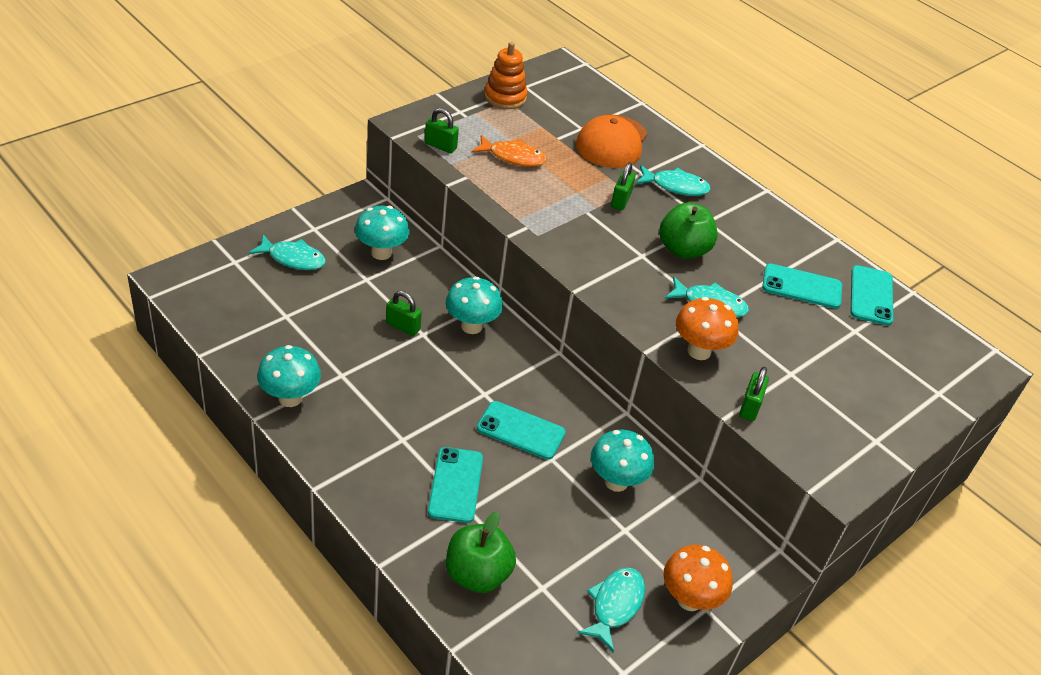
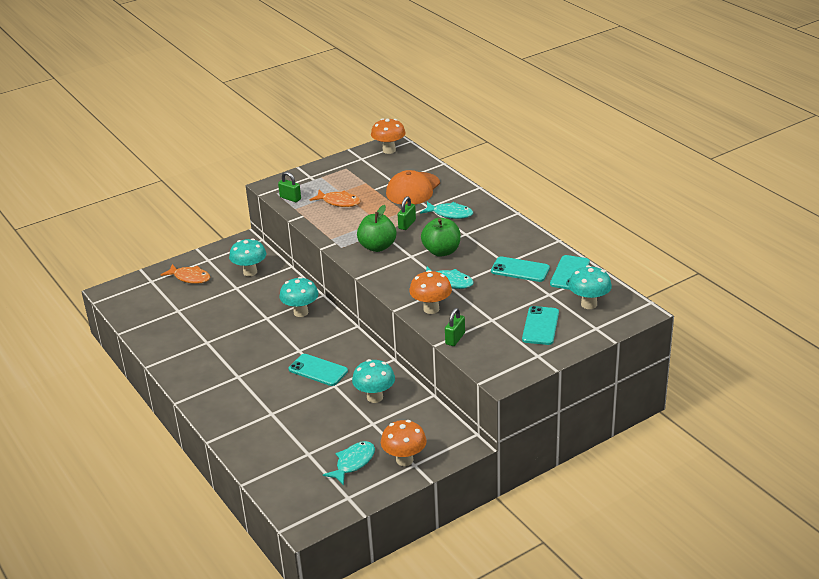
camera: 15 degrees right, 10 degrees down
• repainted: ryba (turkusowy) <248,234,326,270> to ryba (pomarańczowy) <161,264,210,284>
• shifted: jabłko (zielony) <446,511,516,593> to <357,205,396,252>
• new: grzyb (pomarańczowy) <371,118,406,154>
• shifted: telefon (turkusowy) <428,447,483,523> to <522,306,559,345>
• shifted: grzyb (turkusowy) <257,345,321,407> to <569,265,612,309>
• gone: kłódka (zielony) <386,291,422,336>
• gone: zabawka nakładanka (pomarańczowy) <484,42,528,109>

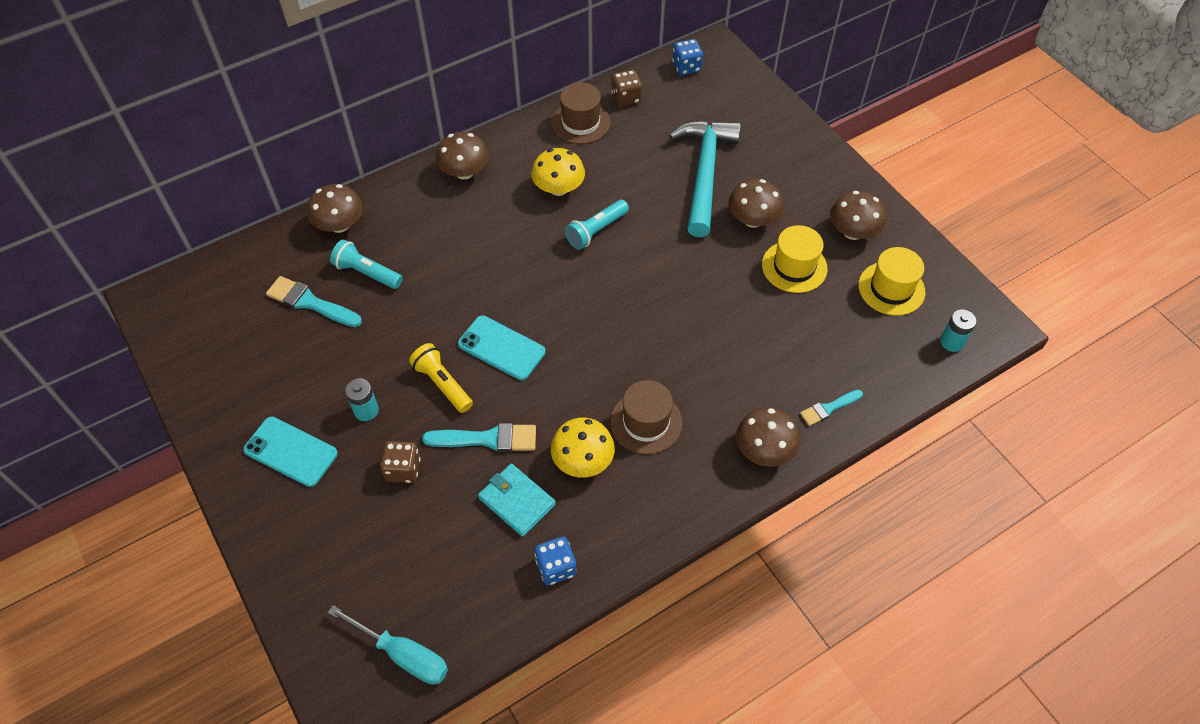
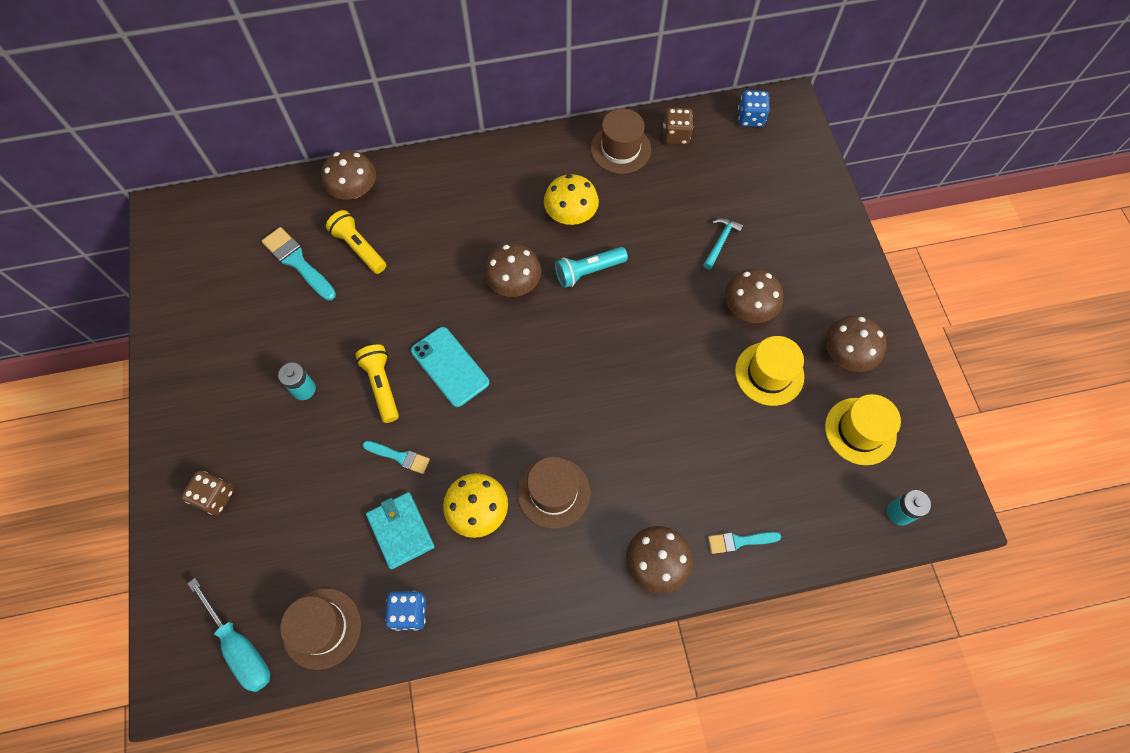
camera: 20 degrees right, 10 degrees up
• shifted: kostka do gry (brązowy) <380,441,421,483> to <181,471,234,515>
• new: kapelusz (brązowy) <280,588,361,670>
• repainted: latarka (turkusowy) <330,239,403,289> to latarka (żółty) <326,210,386,274>
• scaled: pędzel (turkusowy) <422,423,536,452> = <363,441,430,474> x0.62
• shifted: grzyb (brązowy) <436,132,489,179> to <484,243,541,297>
• scaled: młotek (turkusowy) <669,120,741,237> = <703,218,743,269> x0.40
• gone: telefon (turkusowy) <243,417,338,487>

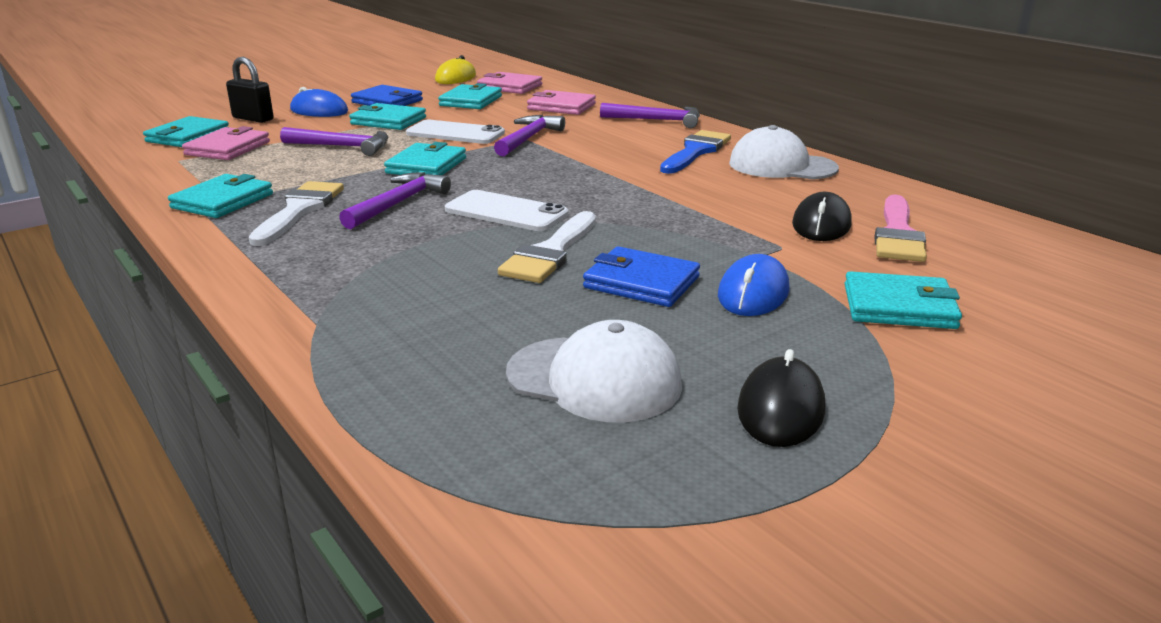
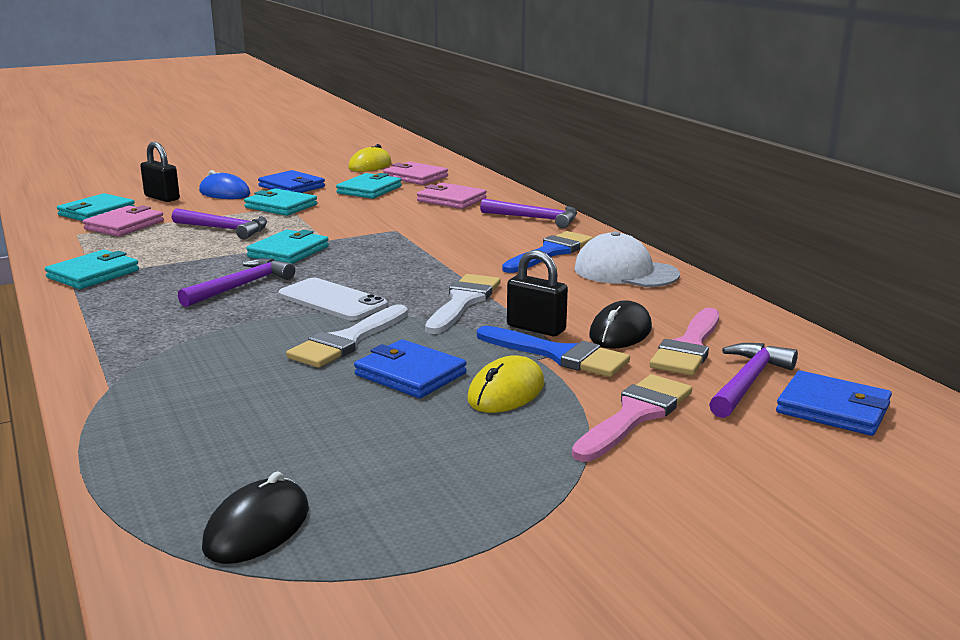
camera: 10 degrees right, 5 degrees down
• shifted: myszka (czarny) <737,349,825,447> to <202,472,309,564>
• shifted: pędzel (biały) <249,181,344,246> to <425,274,501,334>
• repainted: myszka (niebieski) <718,254,790,316> to myszka (żółty) <467,355,545,413>
• new: pędzel (niebieski) <477,326,630,377>
• new: kłódka (czarny) <507,250,568,336>
• swapped: portfel (turkusowy) <844,271,962,329> to pędzel (różowy) <572,374,692,462>
• shifted: młotek (fioletowy) <494,115,565,156> to <709,343,798,418>
• new: portfel (niebieski) <776,371,892,436>
• gone: telefon (biały) <406,120,505,144>
• gone: czapka (biały) <506,320,682,422>

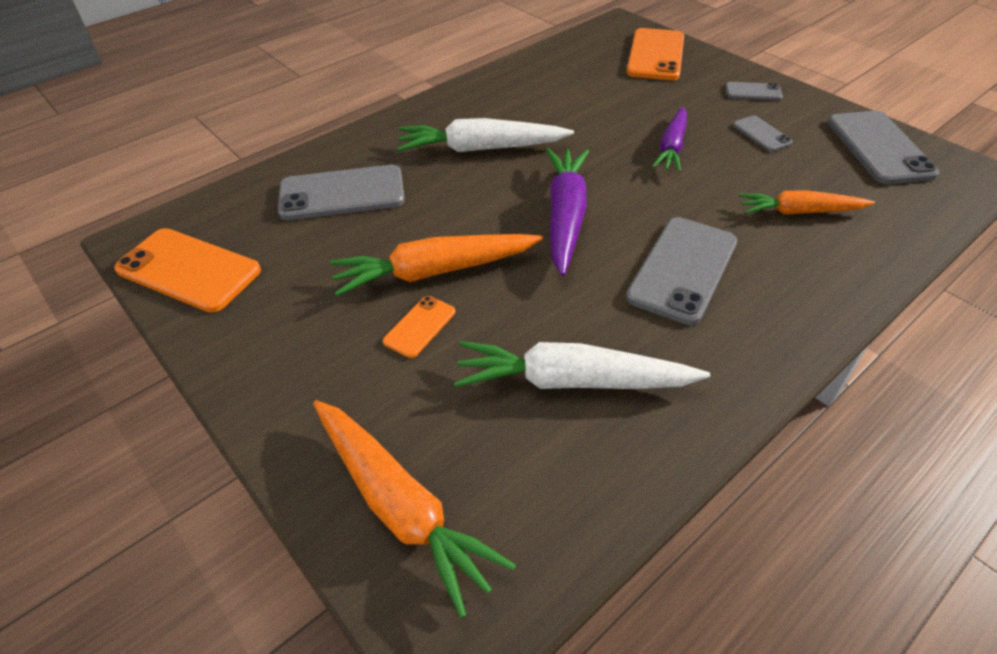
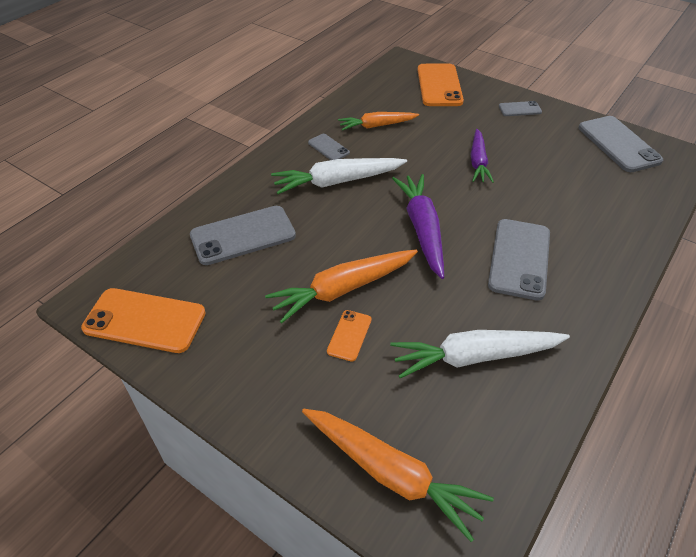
camera: 15 degrees left, 0 degrees up
• shifted: telefon (szary) <733,116,793,152> to <308,134,350,160>
• shifted: marchewka (pomarańczowy) <739,190,875,215> to <338,112,419,131>

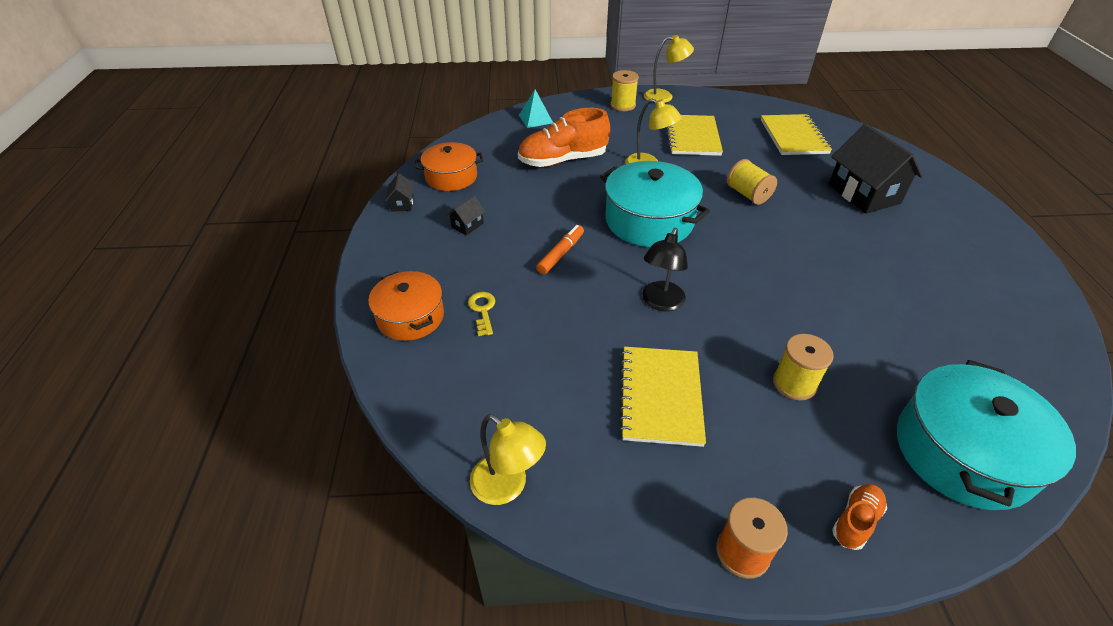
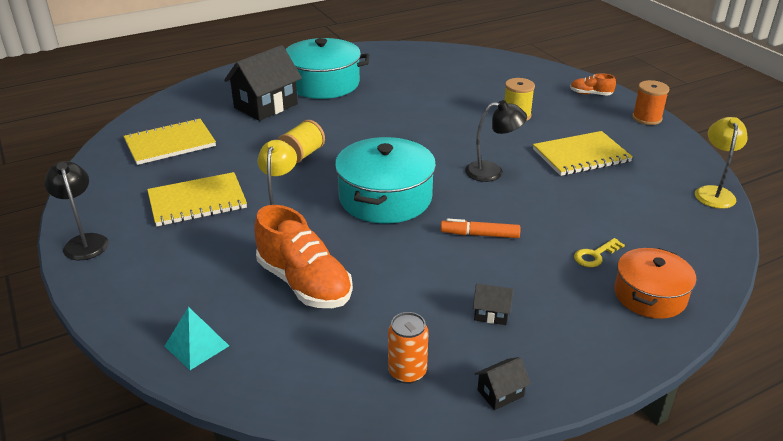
camera: 115 degrees left, 10 degrees down
• repainted: lampka (żółty) <644,35,694,103> to lampka (czarny) <44,161,108,260>
• shifted: garnek (turkusowy) <897,360,1076,510> to <286,38,369,99>
• swapped: garnek (pomarańczowy) <415,142,483,191> to puszka (pomarańczowy) <388,312,429,384>
• gone: szpulka (żółty) <610,70,639,111>

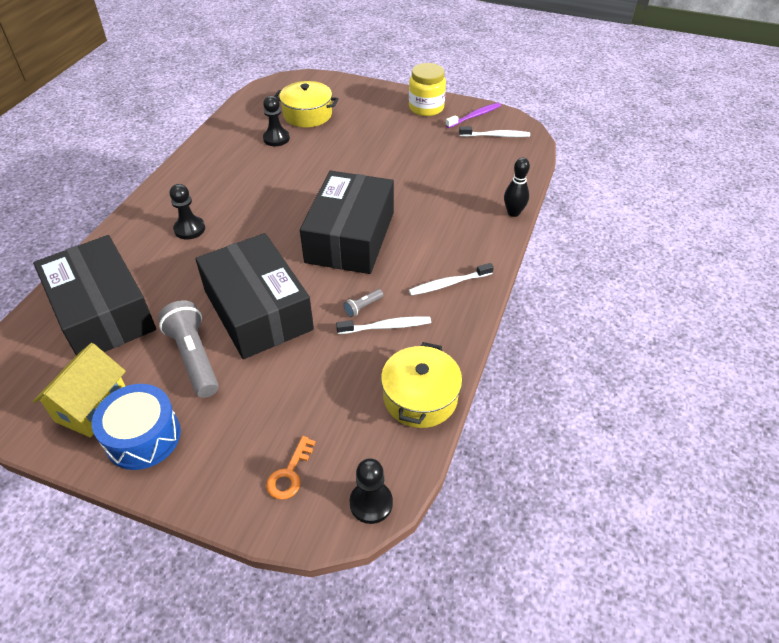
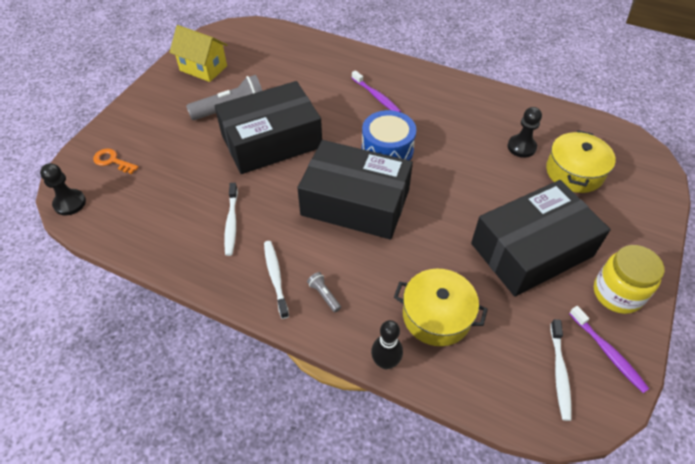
camera: 95 degrees right, 5 degrees up
• shifted: latarka (szary) <343,289,383,317> to <307,272,341,312>
• swapped: pionek (czarny) <170,184,205,240> to szczoteczka do zębów (fioletowy) <352,70,401,112>
• shifted: bęben (niebieski) <92,384,181,470> to <362,110,416,161>
• shifted: garnek (żółty) <381,342,462,428> to <394,269,488,346>
• shifted: pudełko (czarny) <33,235,156,355> to <471,180,611,297>

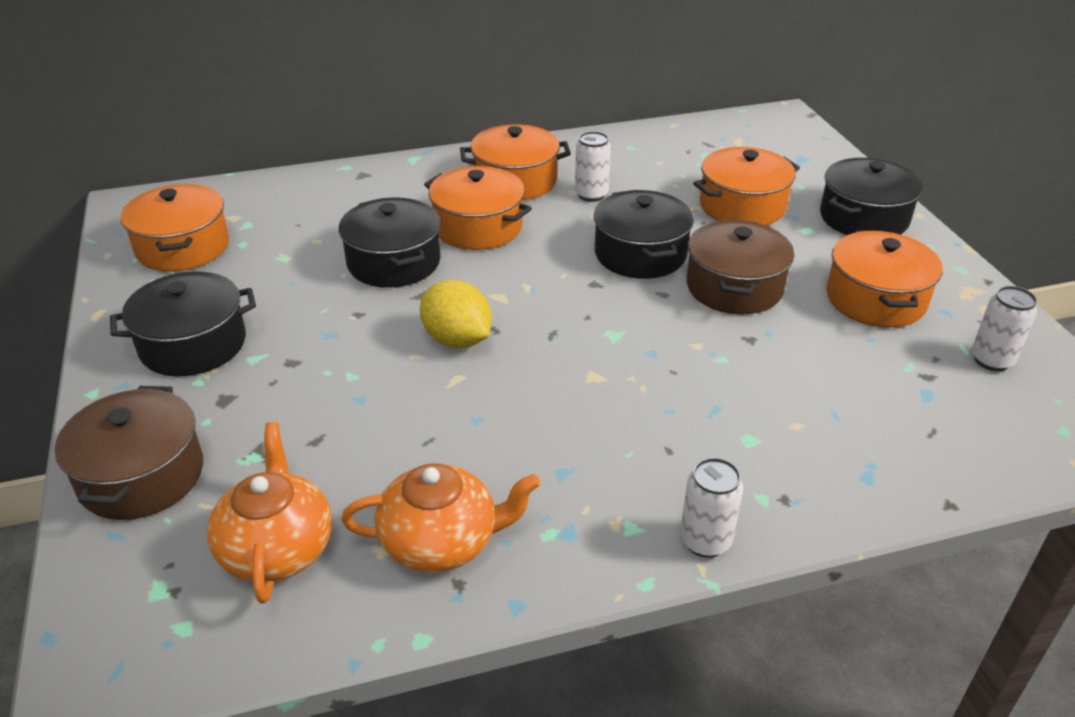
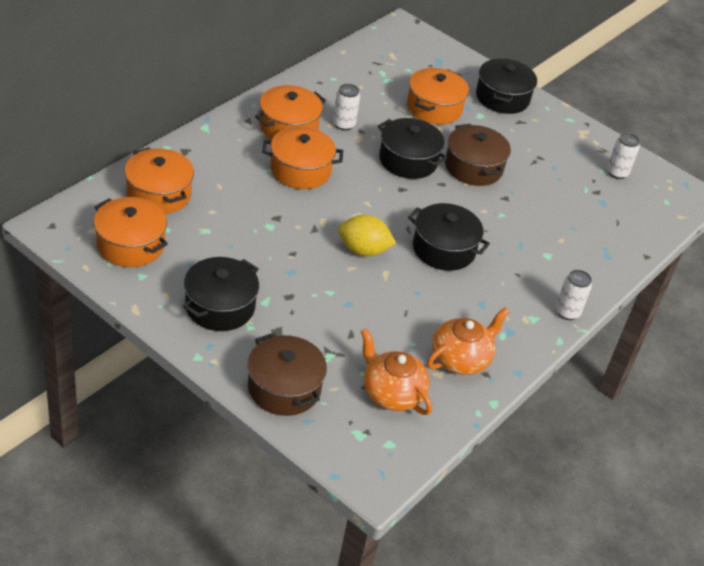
camera: 40 degrees left, 5 degrees up
• shifted: garnek (pomarańczowy) <827,231,943,328> to <124,147,194,214>
• shifted: garnek (czarny) <339,197,441,288> to <408,203,490,271>

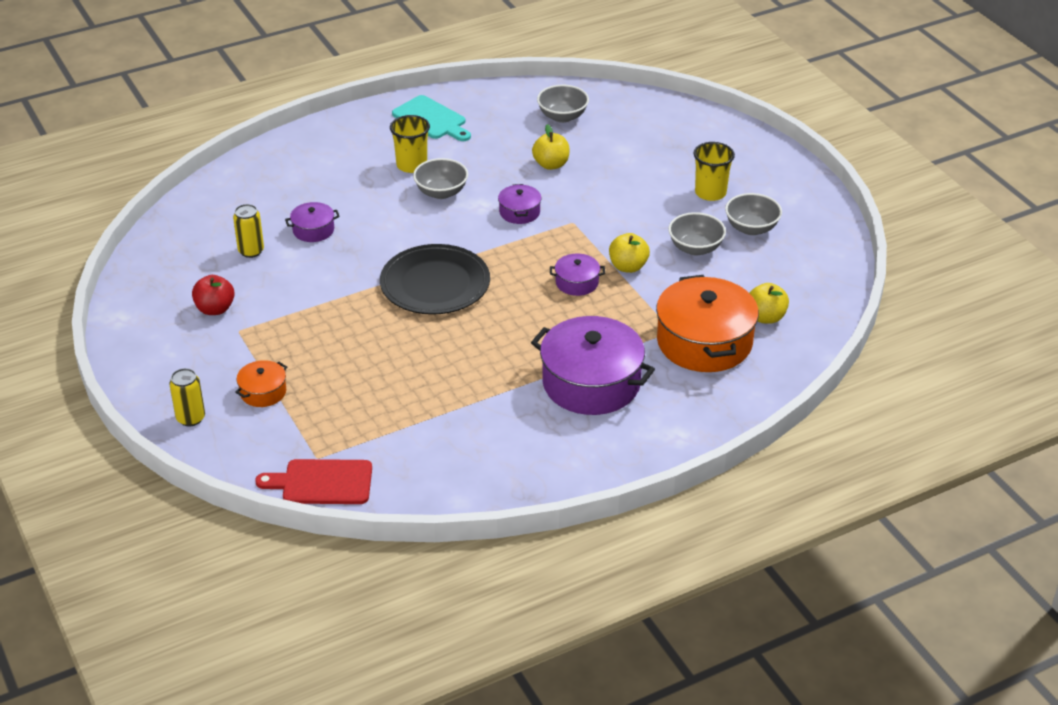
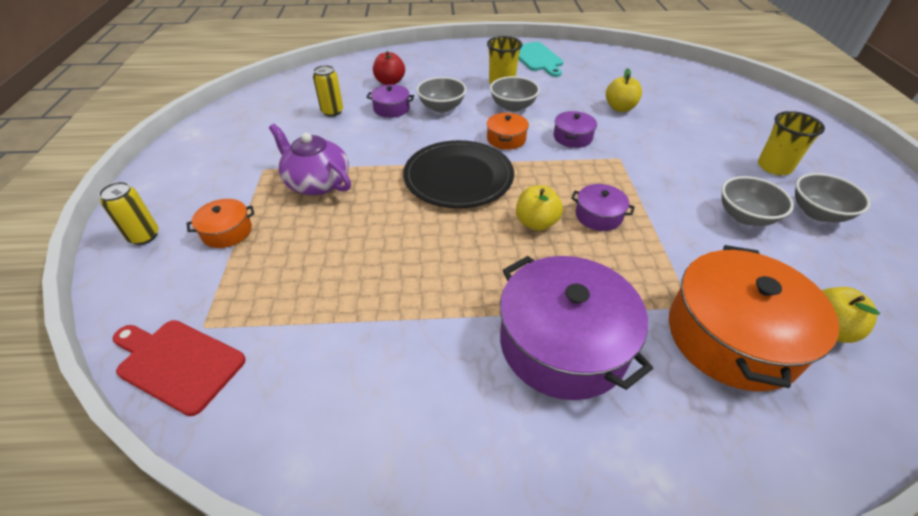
camera: 25 degrees right, 5 degrees up
• new: imbryk (fioletowy) <269,124,351,195>
• shifted: jabłko (czerwony) <192,275,234,315> to <373,51,405,85>
• shifted: miska (szary) <537,85,589,123> to <416,77,466,113>
• new: garnek (pomarańczowy) <487,113,529,150>
• shifted: jabłko (żółty) <609,233,650,273> to <516,185,563,231>

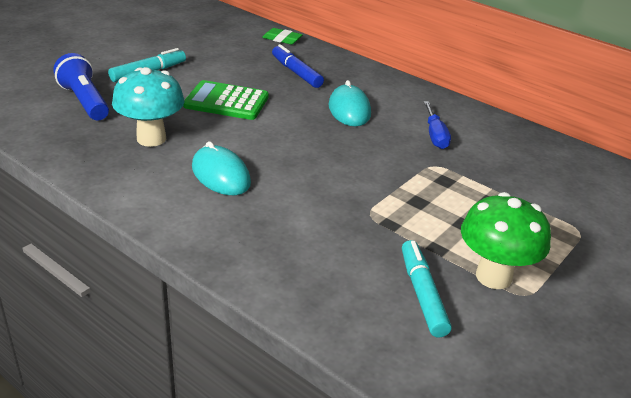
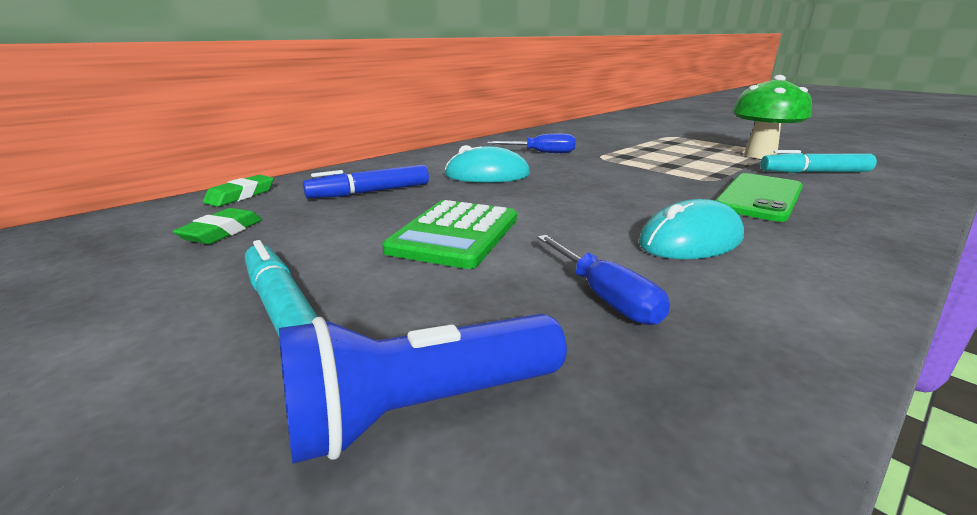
camera: 80 degrees left, 10 degrees down
• new: gumka do mazania (zielony) <173,208,262,244>
• swapped: grzyb (turkusowy) <112,67,184,147> to śrubokręt (niebieski) <537,235,670,325>
• new: telefon (zielony) <715,173,803,222>

